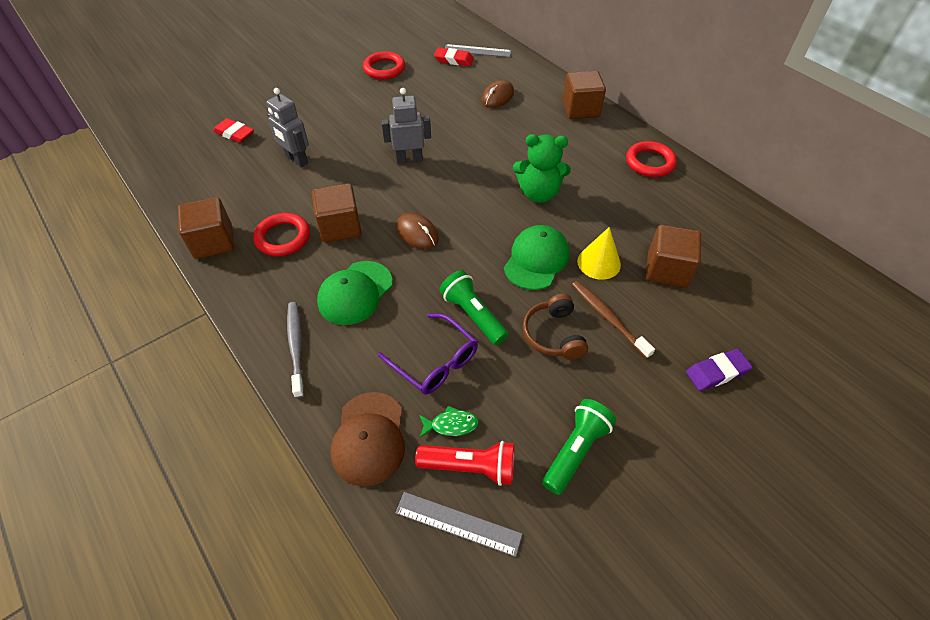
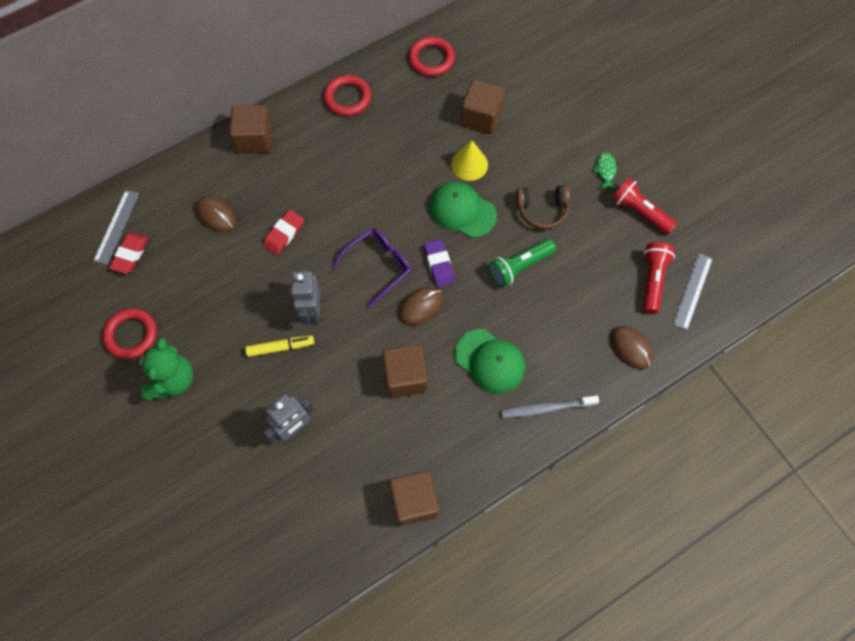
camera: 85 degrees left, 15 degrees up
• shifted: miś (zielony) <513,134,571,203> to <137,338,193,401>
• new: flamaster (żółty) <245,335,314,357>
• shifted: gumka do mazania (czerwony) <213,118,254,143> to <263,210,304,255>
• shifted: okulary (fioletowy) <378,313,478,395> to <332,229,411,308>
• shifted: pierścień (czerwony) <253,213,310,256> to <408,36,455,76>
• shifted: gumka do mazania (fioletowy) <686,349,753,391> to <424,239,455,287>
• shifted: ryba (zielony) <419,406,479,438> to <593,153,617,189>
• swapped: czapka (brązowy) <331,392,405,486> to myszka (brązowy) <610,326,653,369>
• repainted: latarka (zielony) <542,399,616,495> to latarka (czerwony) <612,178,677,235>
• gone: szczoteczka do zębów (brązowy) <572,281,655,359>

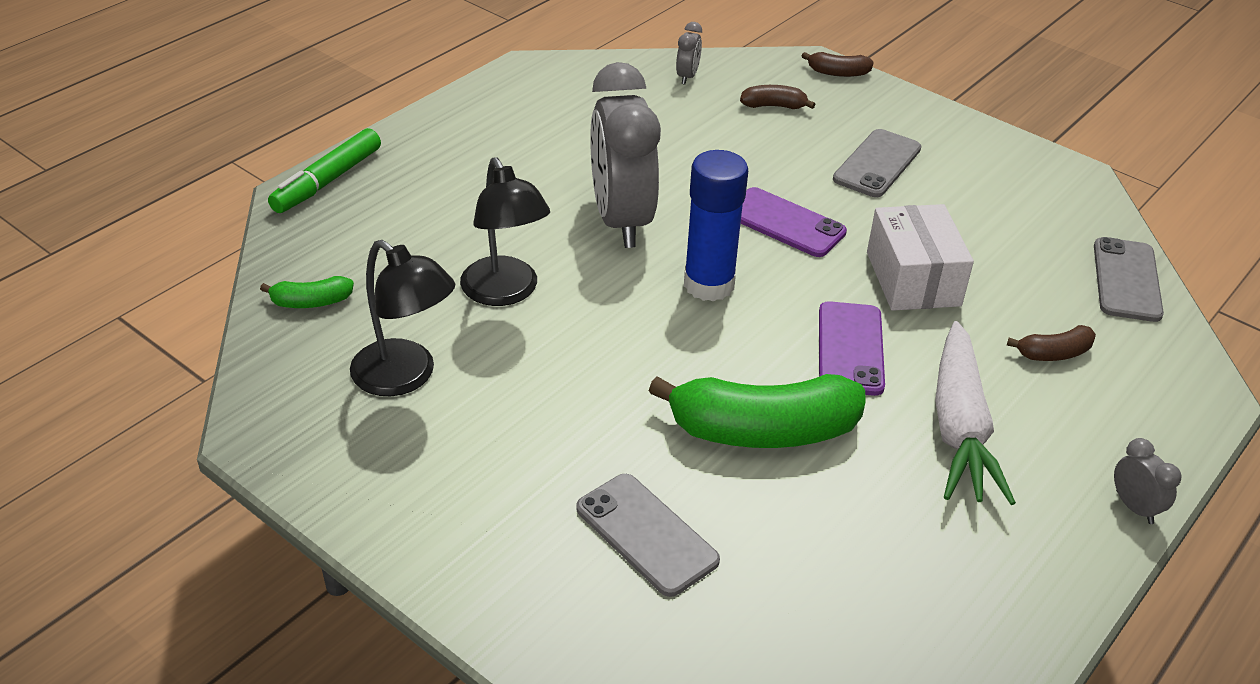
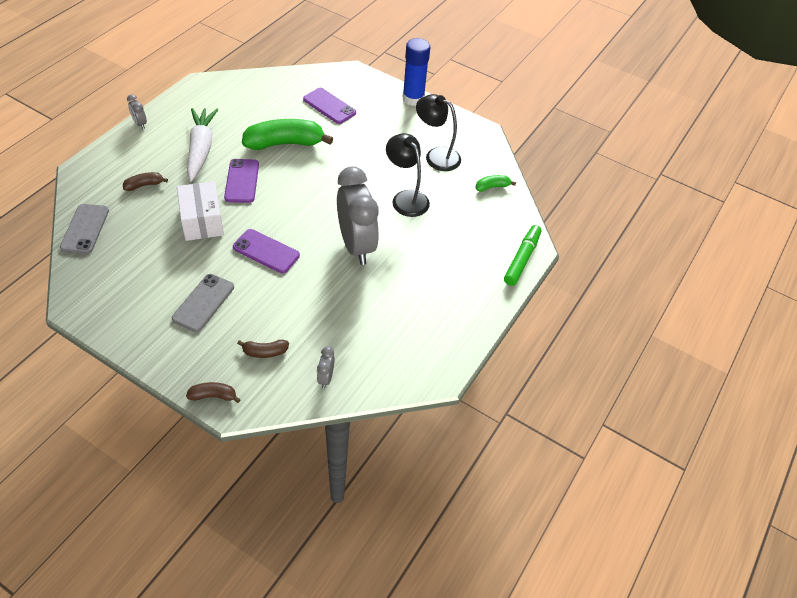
camera: 170 degrees right, 10 degrees up
• repainted: telefon (szary) <576,474,720,597> to telefon (fioletowy) <303,88,356,124>
• shifted: klej w sztyfcie (niebieski) <684,150,748,302> to <403,38,430,106>

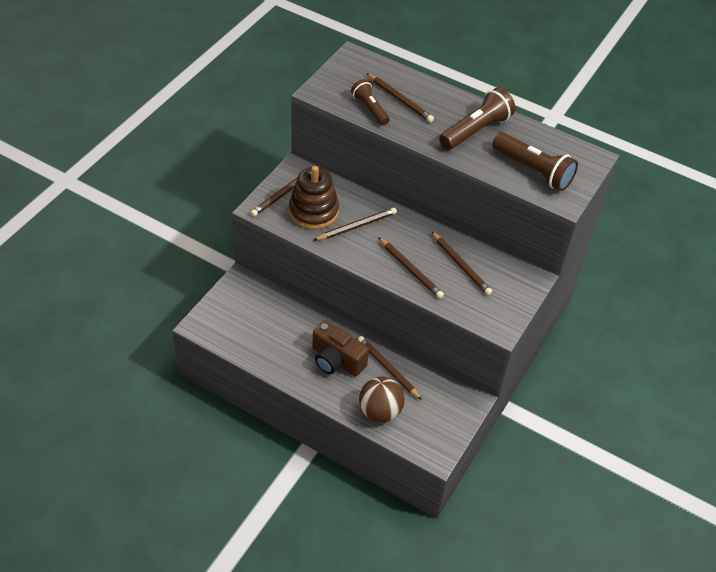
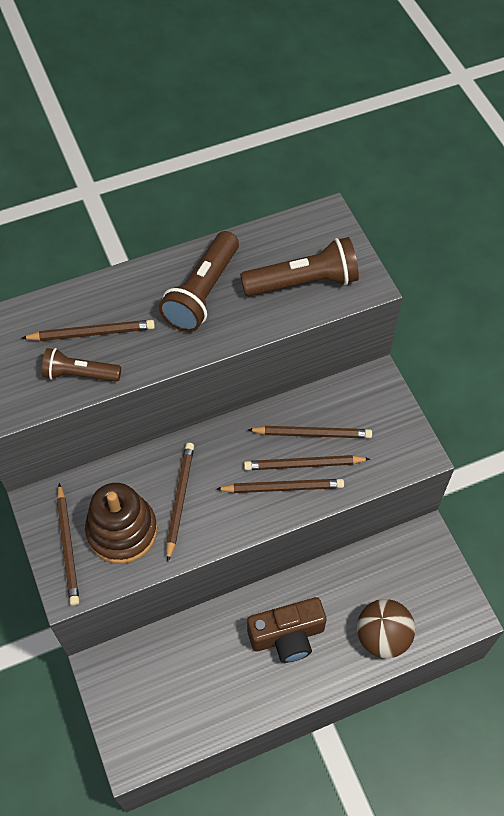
camera: 50 degrees left, 10 degrees up
• rotated: latarka (brązowy) <439,87,516,150> = <159,231,239,332> 150 degrees counterclockwise
• shifted: ołówek (brązowy) <358,336,422,400> to <244,455,370,470>

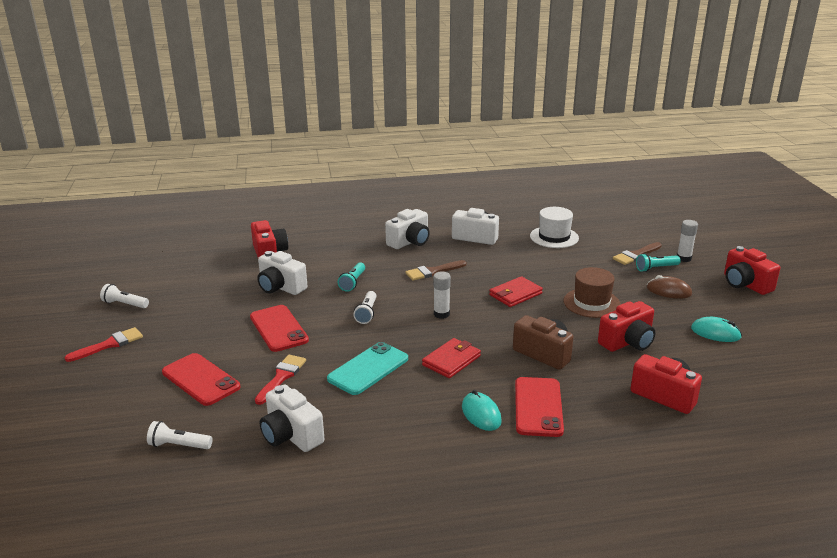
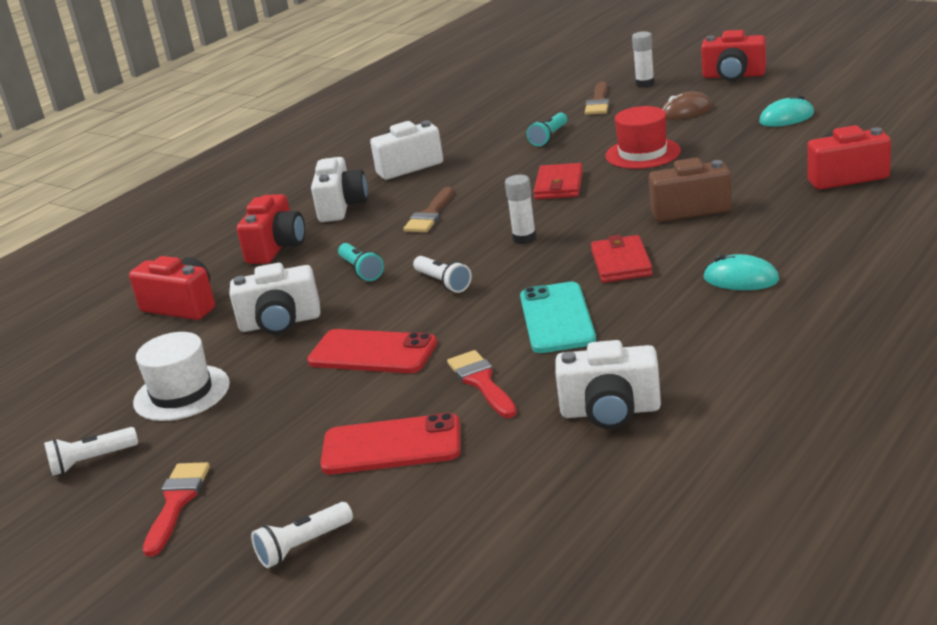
camera: 40 degrees left, 0 degrees up
• shifted: kapelusz (biały) <530,207,579,248> to <133,332,230,421>
• shifted: aparat fotograficzny (czerwony) <598,301,656,352> to <237,194,305,264>
• shifted: latarka (biały) <147,421,213,449> to <251,502,353,568>
• shifted: latarka (turkusowy) <636,253,681,272> to <527,113,567,146>
• repainted: kapelusz (brązowy) <564,267,621,318> to kapelusz (czerwony) <605,106,681,169>
• gone: telefon (czerwony) <515,377,564,437>

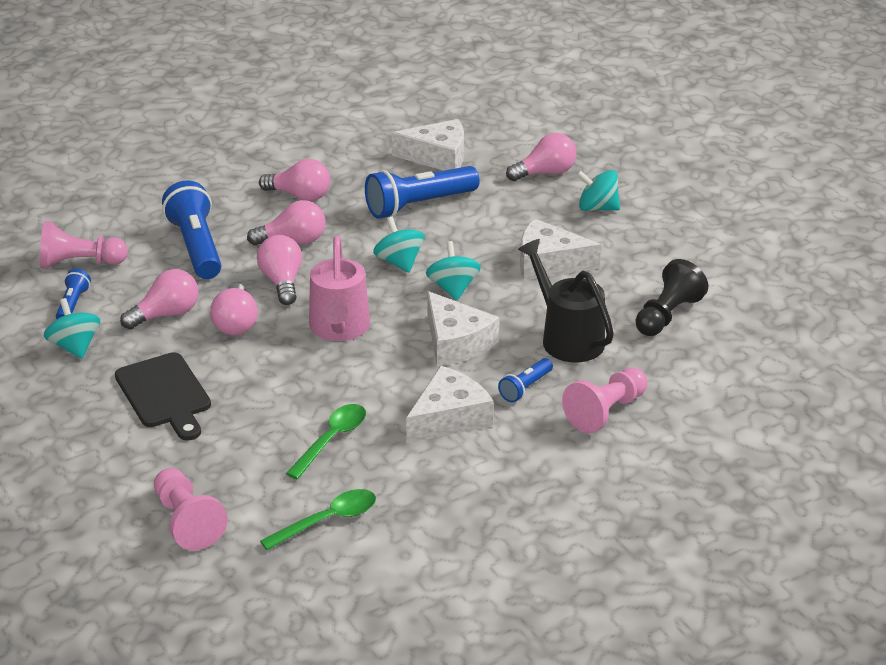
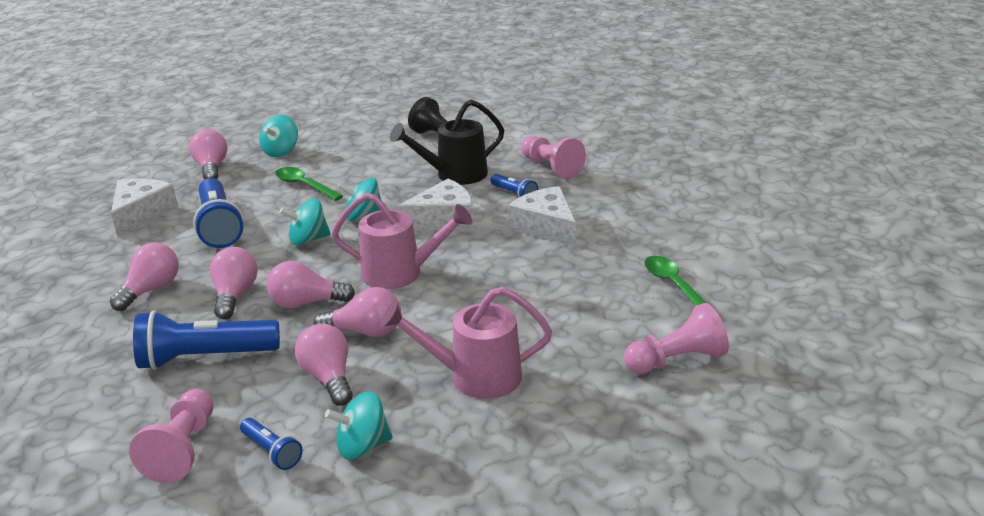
camera: 80 degrees left, 5 degrees down
• rotated: latarka (niebieski) <56,269,91,319> = <240,418,303,470> 150 degrees counterclockwise
• shifted: łyżka (zielony) <286,404,366,479> to <275,167,343,201>
• swapped: deska do krojenia (czarny) <115,352,211,441> to konewka (różowy) <381,286,552,399>
• gone: ser (biały) <520,219,601,280>

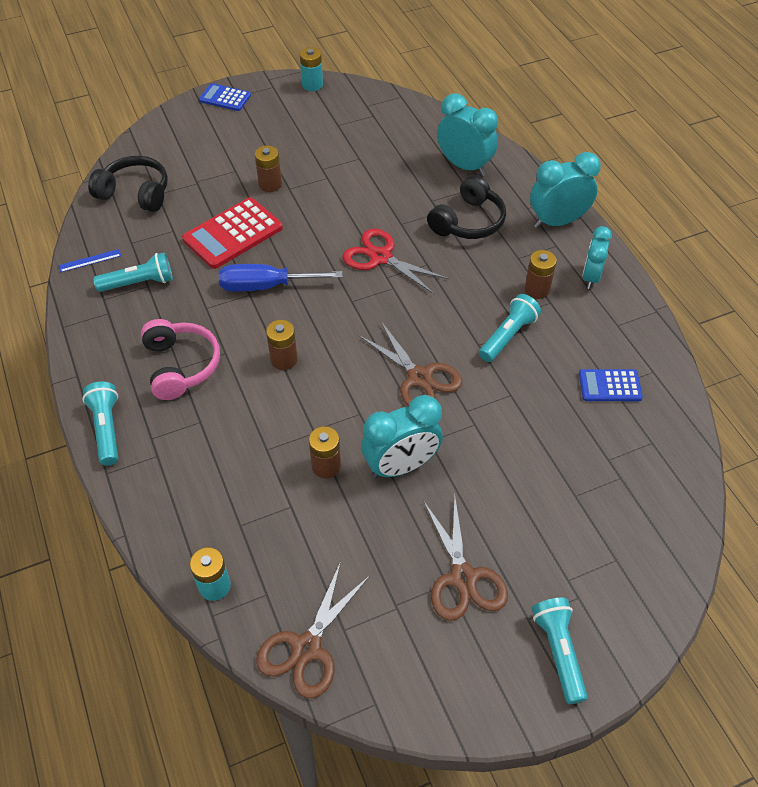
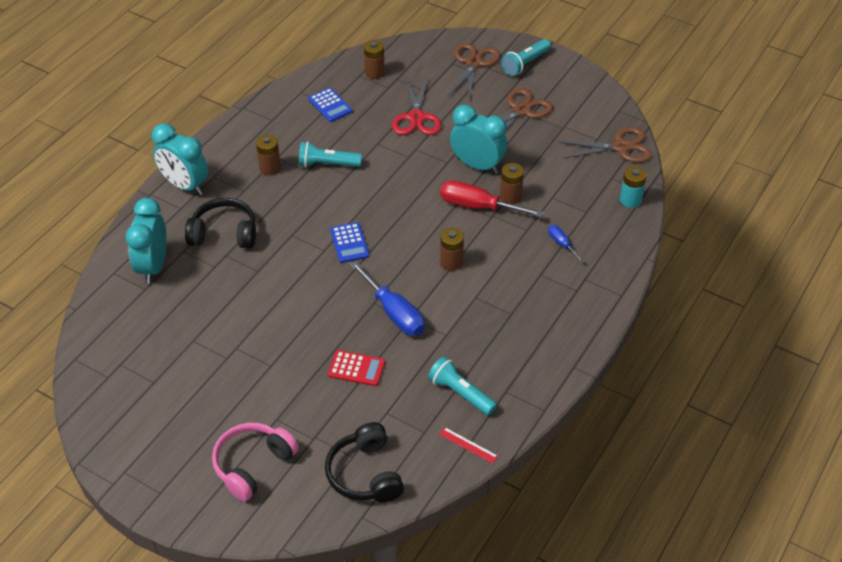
camera: 125 degrees left, 5 degrees down
• shifted: słuchawki (różowy) <141,319,220,400> to <212,423,299,502>
• scaled: kalkulator (czerwony) <182,197,283,269> = <328,350,385,386> x0.59
• shifted: kalkulator (niebieski) <199,83,251,111> to <330,222,369,263>
• shifted: bateria (brązowy) <255,145,282,192> to <364,40,385,79>
• shifted: nożyczki (czerwony) <342,229,449,295> to <392,77,441,135>
• repainted: linijka (niebieski) <59,249,121,272> to linijka (czerwony) <439,427,498,464>
• new: śrubokręt (czerwony) <440,181,544,217>
• shifted: nożyczki (brązowy) <359,322,462,406> to <449,43,500,99>
• new: śrubokręt (niebieski) <548,225,585,263>
• gone: latarka (turkusowy) <82,381,118,466>
• gone: bateria (turkusowy) <300,47,323,91>
• gone: budzik (turkusowy) <582,226,612,289>

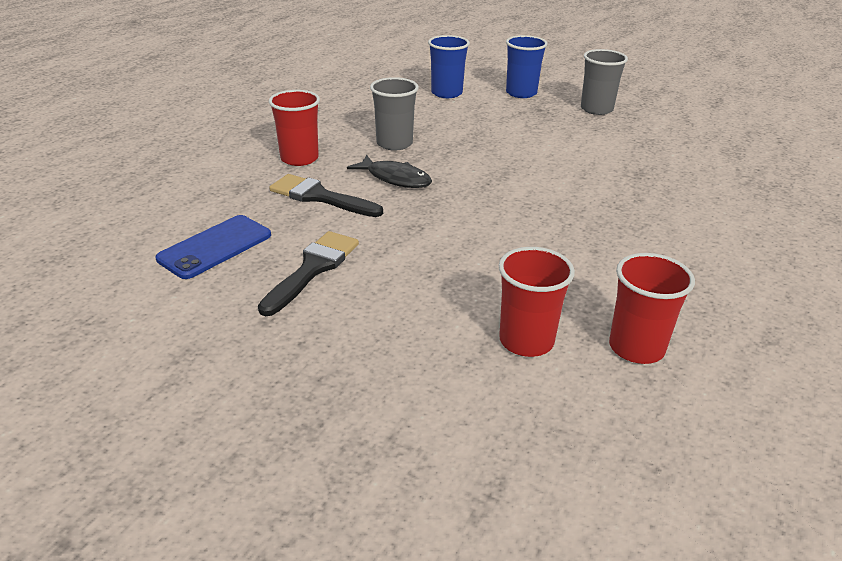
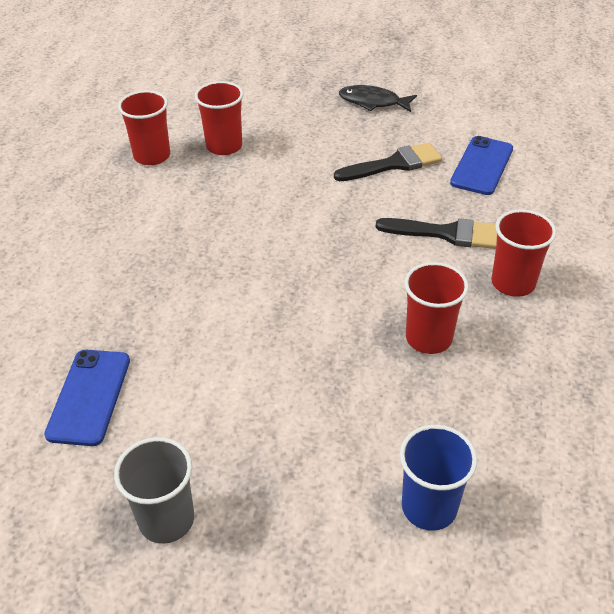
camera: 165 degrees right, 10 degrees up
• new: telefon (niebieski) <44,350,130,446>
• rotated: pędzel (czarny) <258,231,359,316> = <334,143,442,181> 120 degrees counterclockwise
• shifted: ryba (czarny) <347,155,432,188> to <339,85,417,112>
• repainted: szklanka (szary) <370,77,419,150> to szklanka (czerwony) <404,262,469,354>
• gone: szklanka (niebieski) <506,35,548,98>

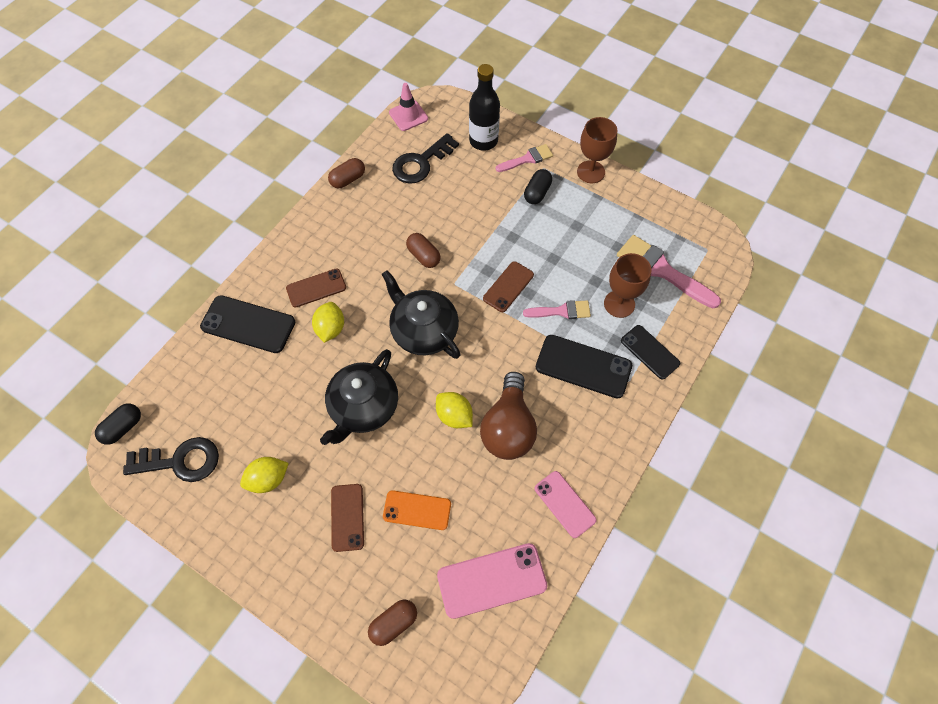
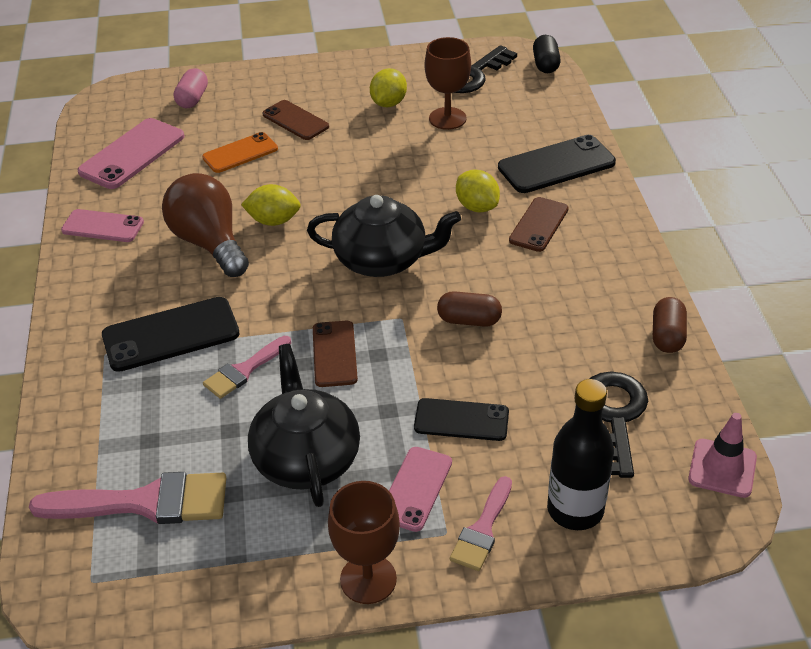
camera: 140 degrees right, 20 degrees down
• repainted: kapsułka (brązowy) <368,600,417,646> to kapsułka (różowy) <174,68,208,108>
• shifted: imbryk (czarny) <320,349,398,445> to <248,344,360,507>
• swapped: kapsułka (czarny) <524,169,552,204> to telefon (różowy) <389,447,452,532>
• shifted: telefon (czarny) <621,325,680,380> to <414,398,509,441>
• shifted: kielich (brązowy) <604,253,652,318> to <425,37,471,130>

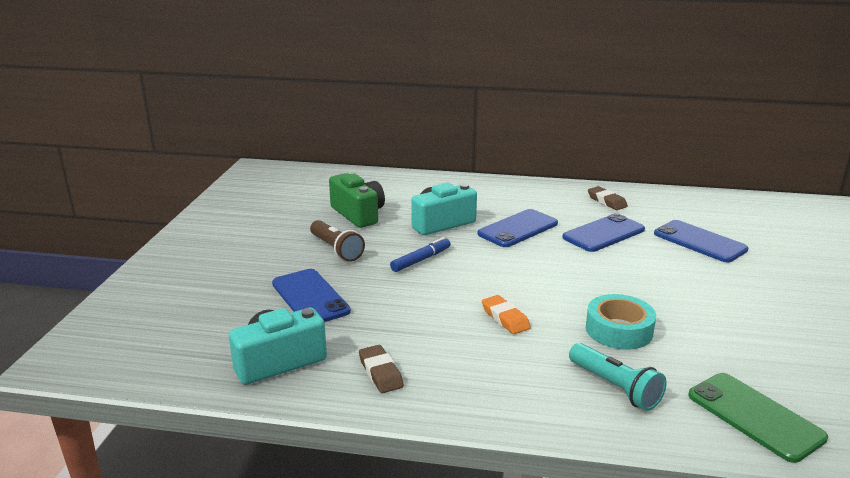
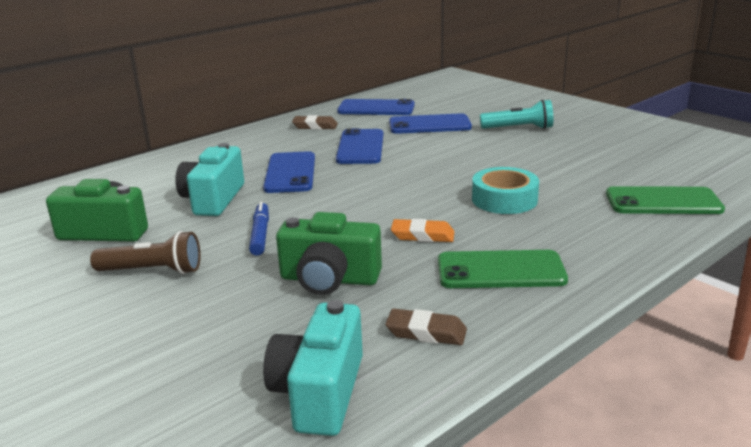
camera: 50 degrees left, 0 degrees up
• new: aparat fotograficzny (zielony) <276,212,382,295>
• shifted: telefon (niebieski) <272,269,351,322> to <337,99,415,115>
• new: telefon (zielony) <438,250,568,288>
• shifted: latarka (turkusowy) <569,343,667,411> to <480,99,553,129>

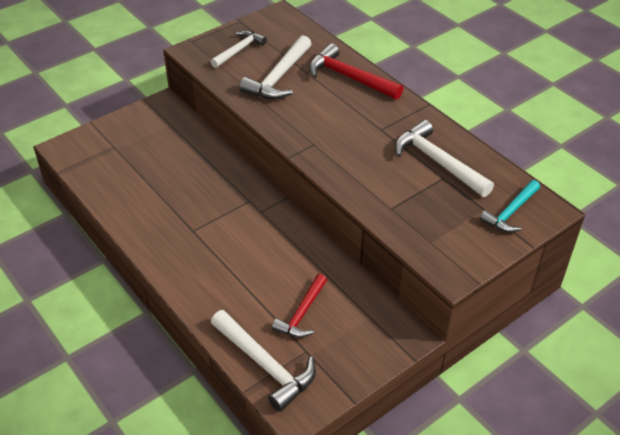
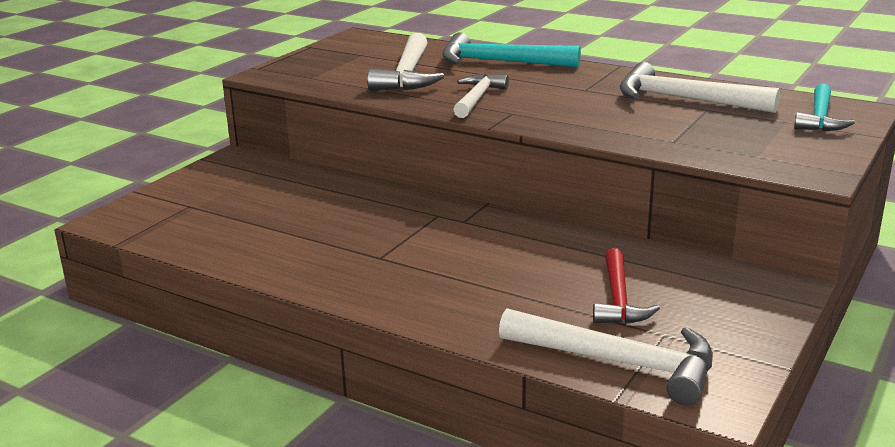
camera: 20 degrees left, 20 degrees down
• repainted: młotek (czerwony) <309,43,403,100> to młotek (turkusowy) <442,32,581,67>
• shifted: młotek (biały) <210,30,267,68> to <453,74,509,118>

